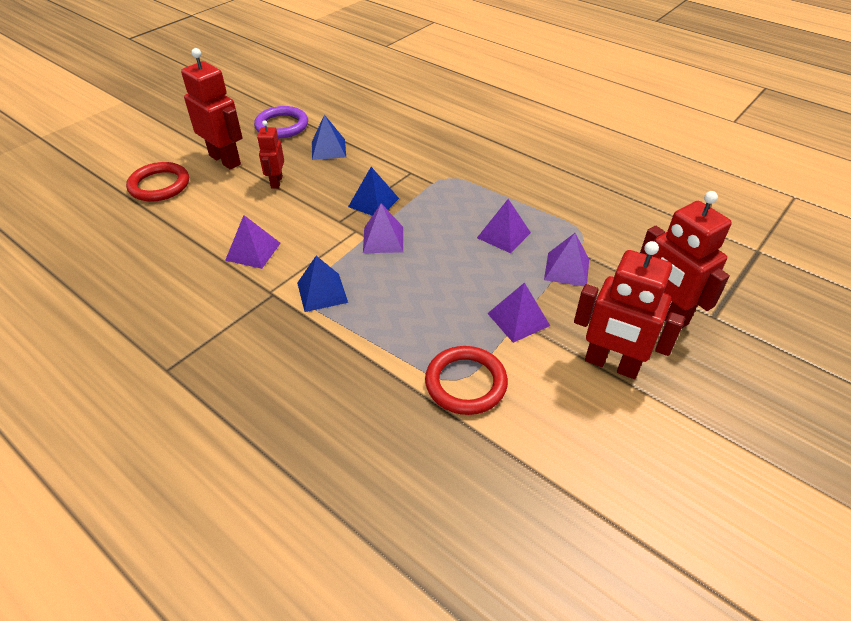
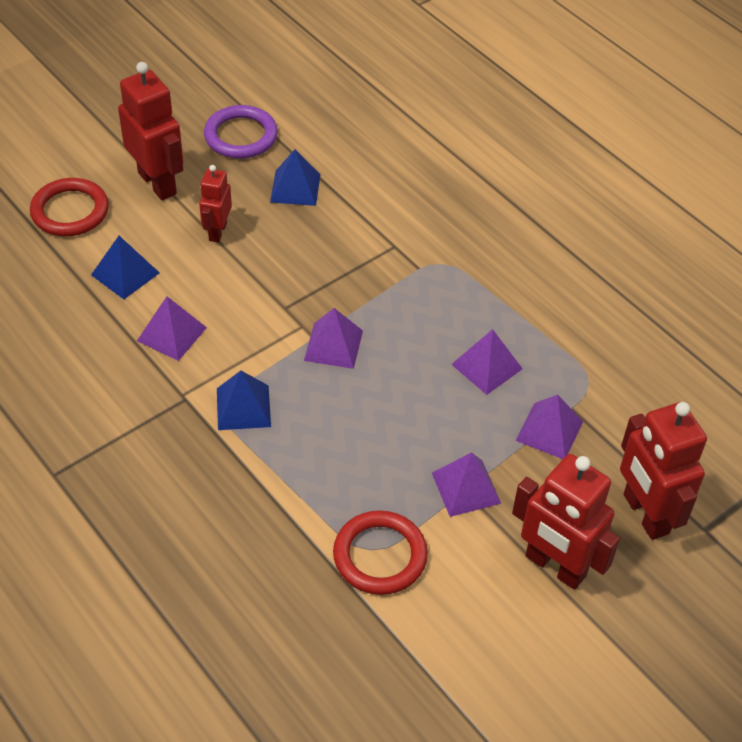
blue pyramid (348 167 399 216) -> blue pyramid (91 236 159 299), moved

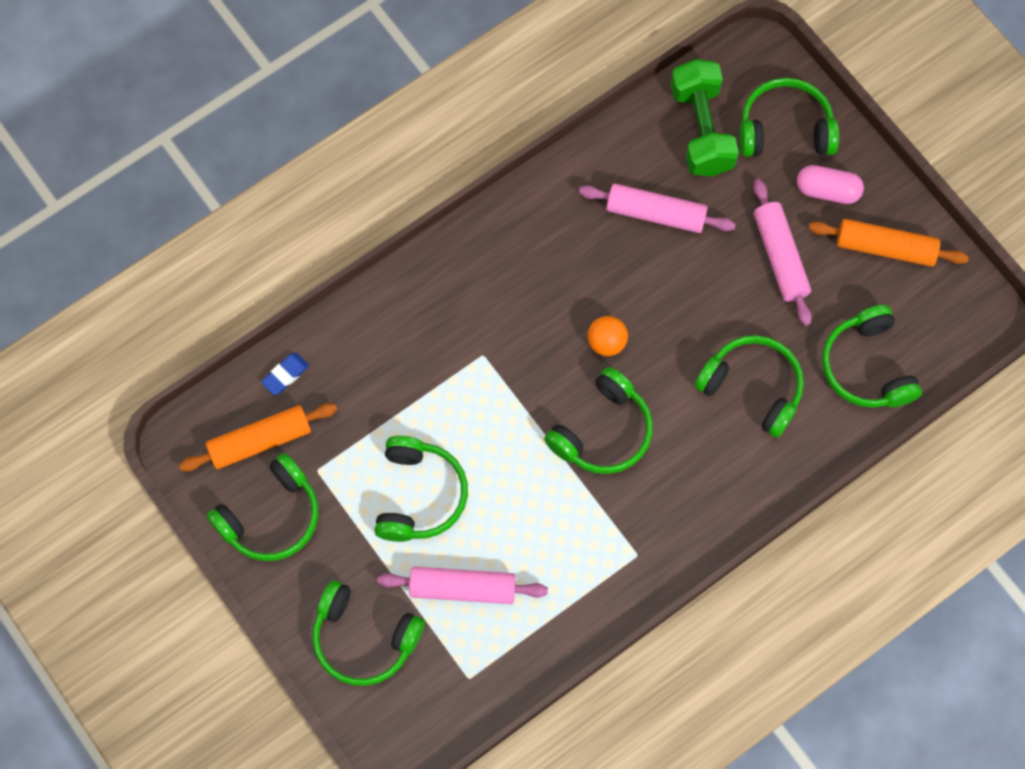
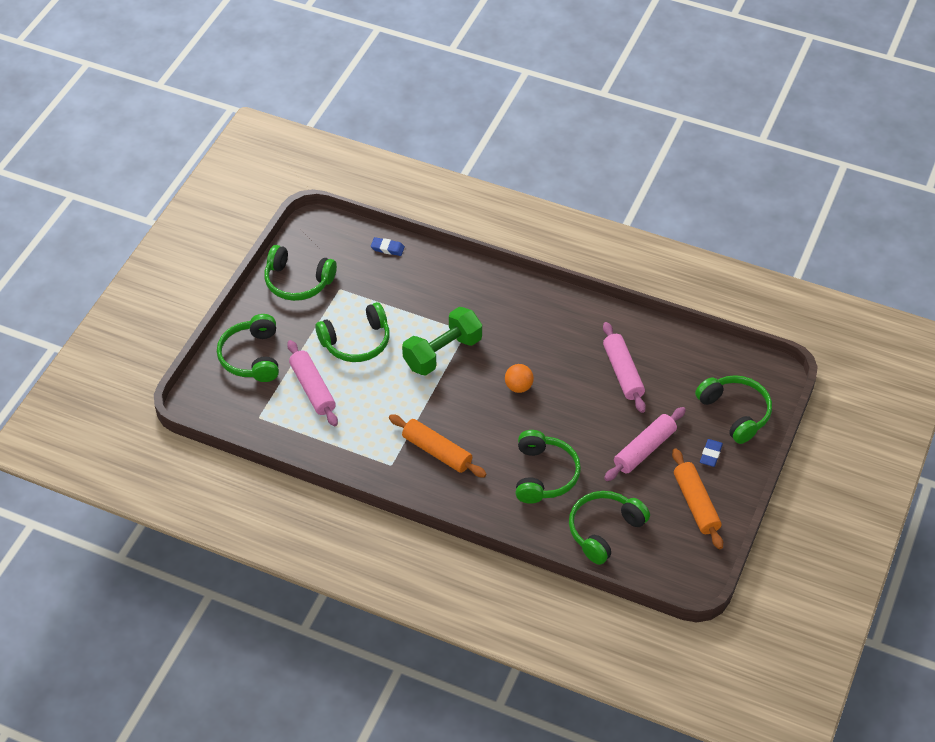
green headphones (544 367 653 474) -> none
orange rolling pin (179 403 337 472) -> orange rolling pin (389 414 487 478), moved
green dumbbell (671 59 739 176) -> green dumbbell (402 307 482 376), moved
pink capsule (797 165 864 204) -> blue eraser (700 439 723 467)

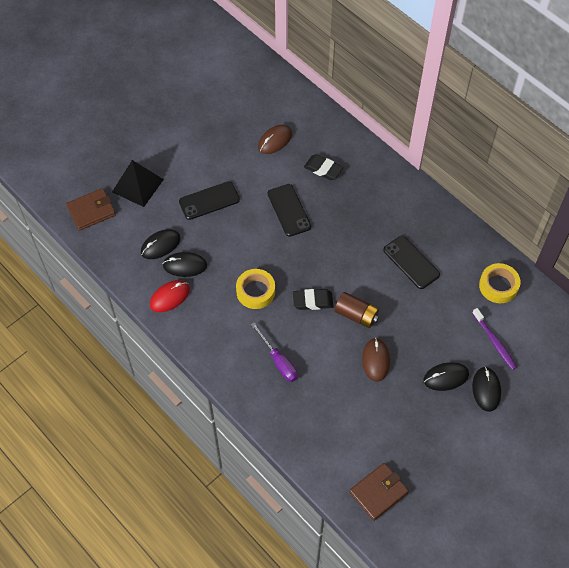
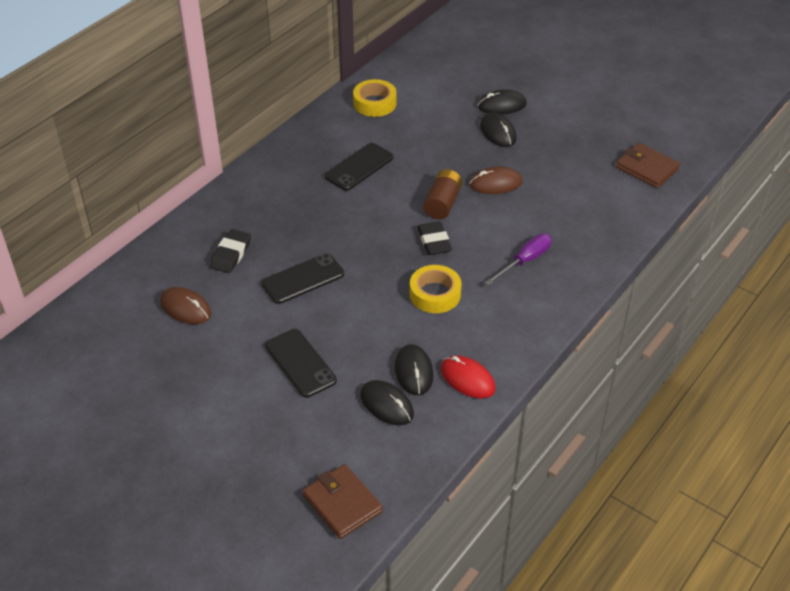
black pyramid (112 160 164 207) -> none
purple toothbrush (472 308 517 370) -> none

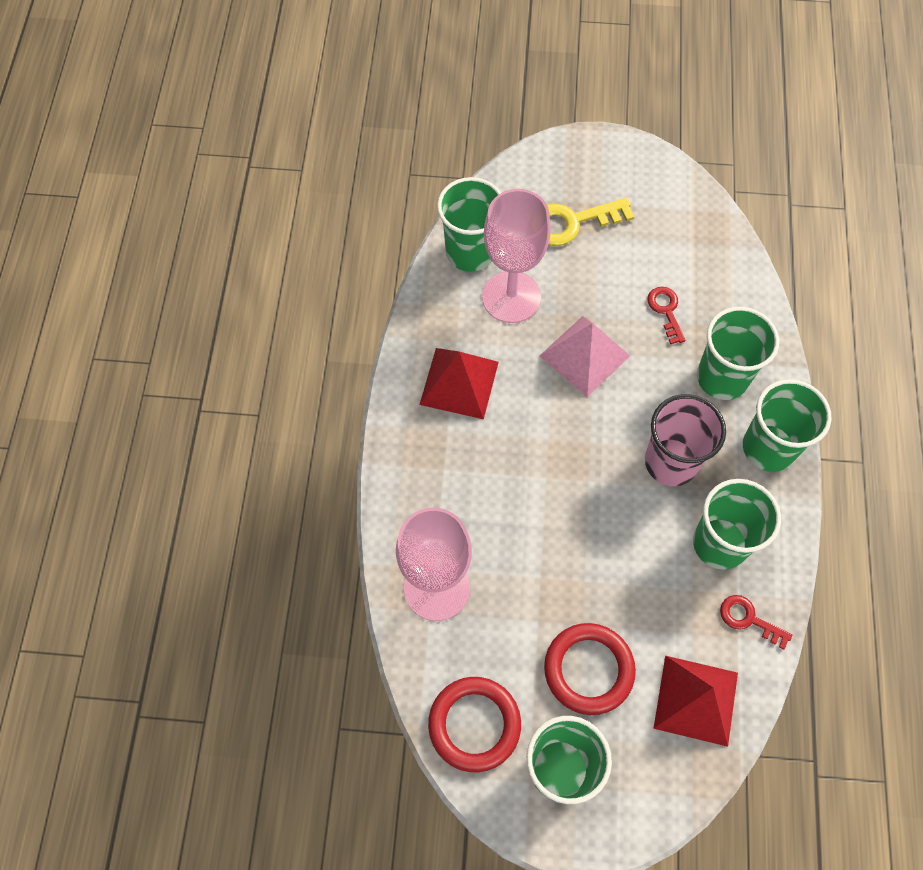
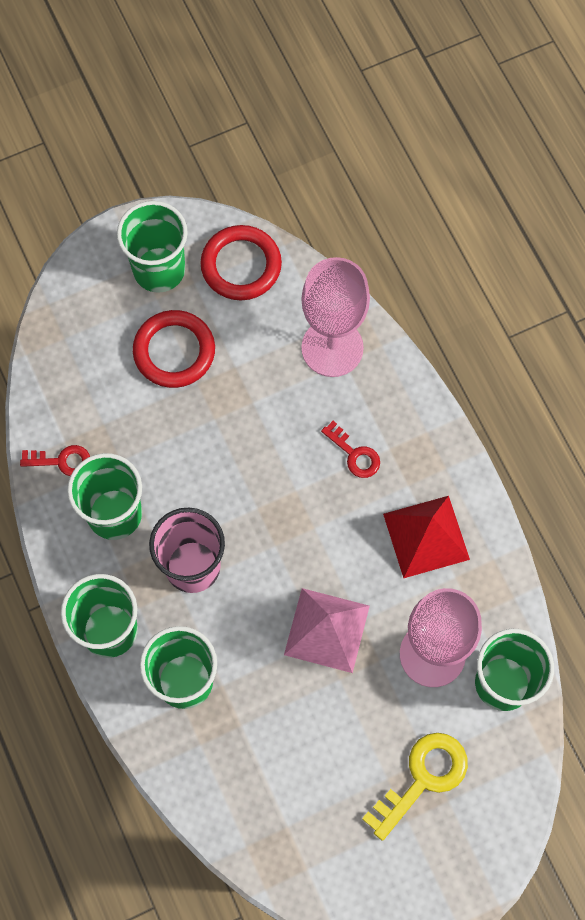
red pyramid (653 656 738 747) -> none
red key (647 287 686 344) -> red key (321 421 380 478), moved

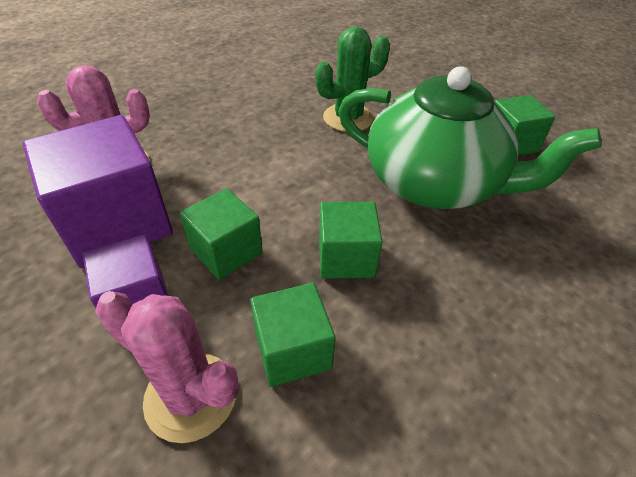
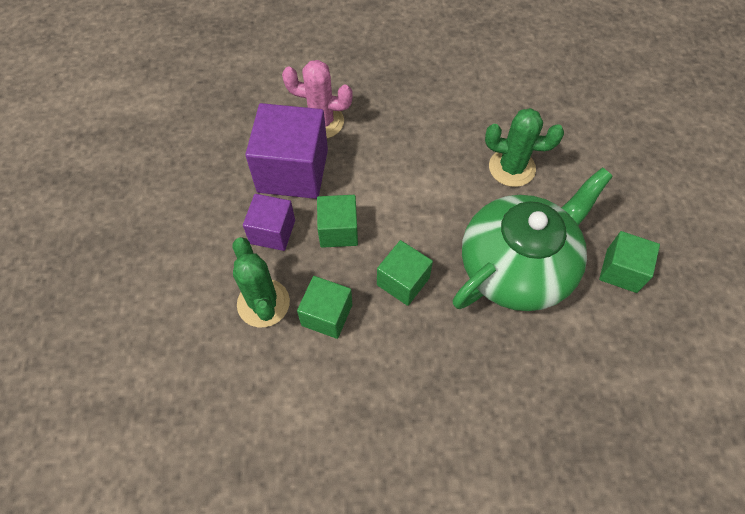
pink cactus (95 291 238 443) -> green cactus (233 237 290 327)
green teapot (338 66 601 209) -> green teapot (452 167 613 311), 105 degrees counterclockwise

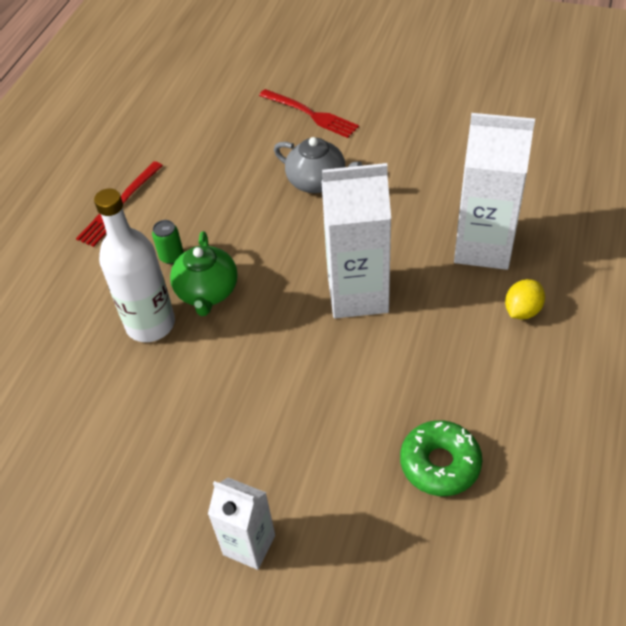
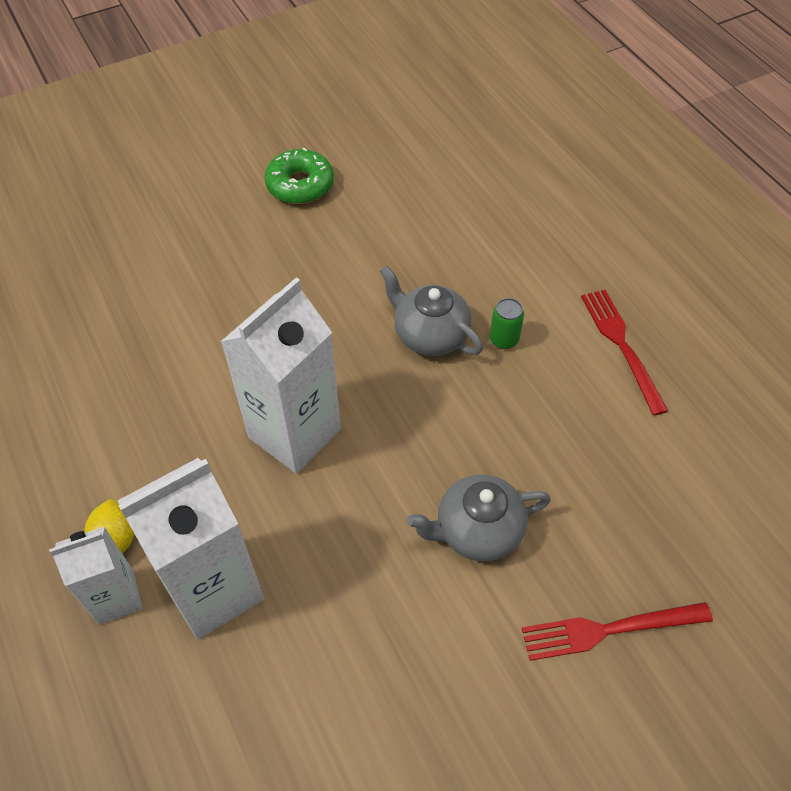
white bottle (94 188 175 342) -> none
white carton (208 478 275 570) -> white carton (49 526 143 624), moved
green donut (400 420 482 496) -> green donut (265 148 334 204), moved
green teapot (170 231 238 316) -> grey teapot (380 266 483 356)

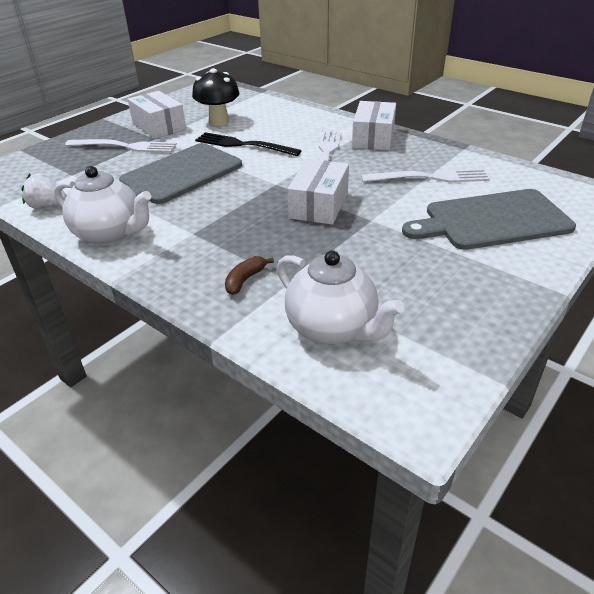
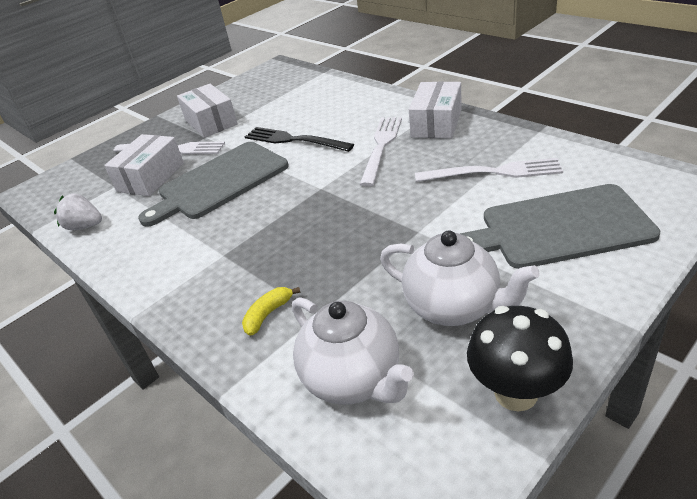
white teapot (54 166 151 246) -> white teapot (380 230 540 326), moved
black mushroom (192 68 240 126) -> black mushroom (467 306 573 412), moved
white box (288 159 349 225) -> white box (104 134 184 196), moved
brown banana (225 256 274 295) -> yellow banana (242 287 301 336)

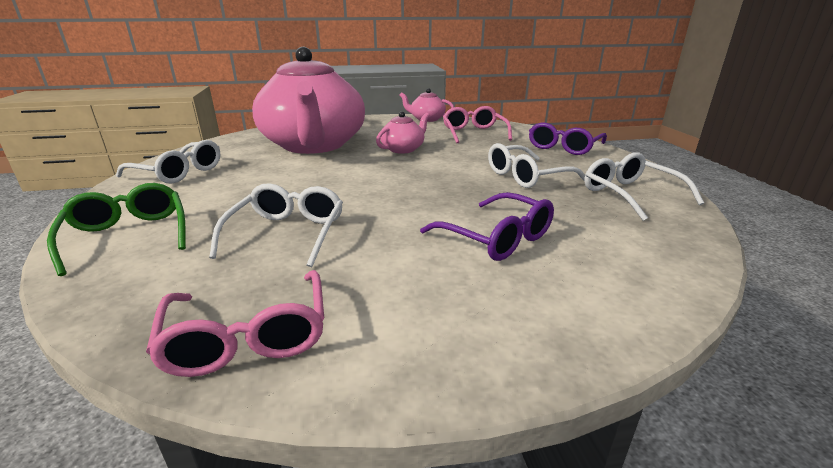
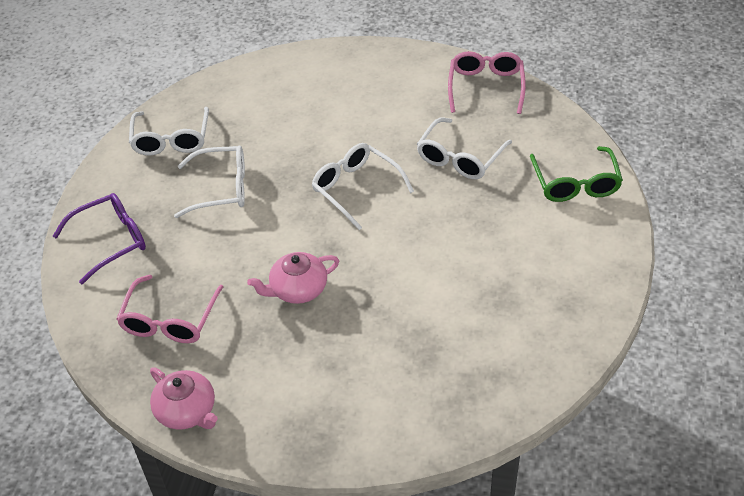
pink teapot (252 47 365 154) -> none
purple glasses (420 192 554 261) -> none
white glasses (116 140 221 184) -> white glasses (311 143 414 230), moved

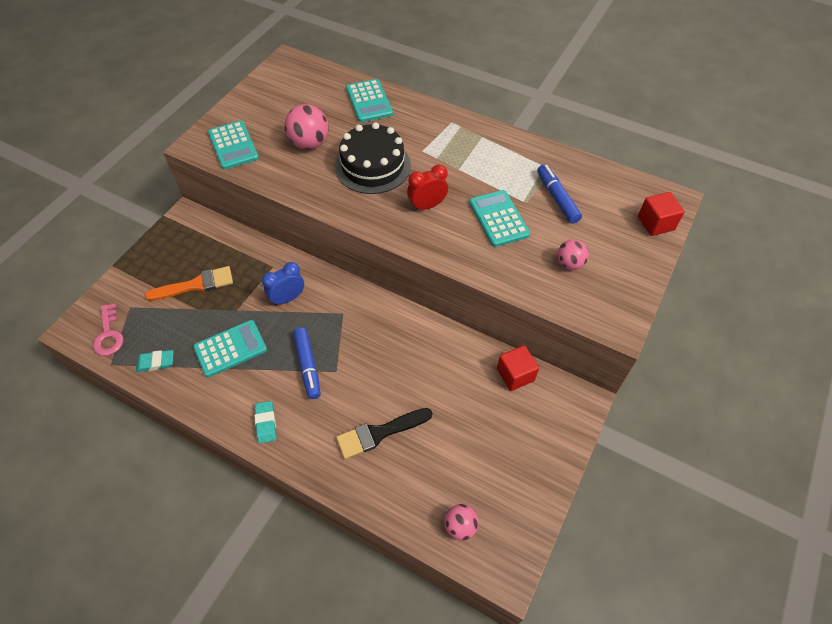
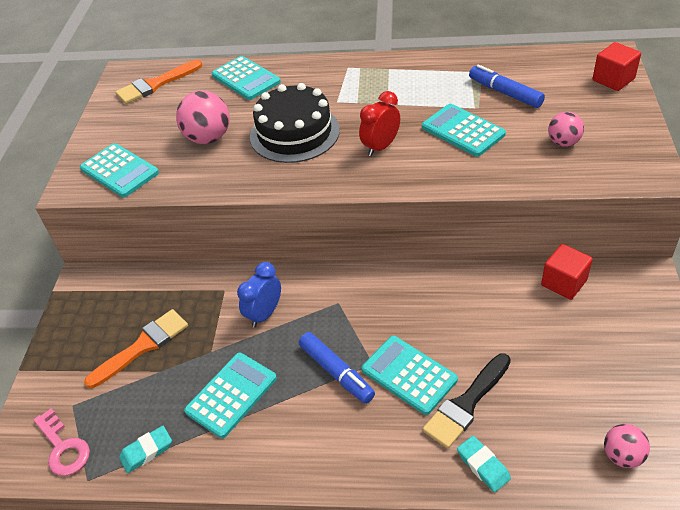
none -> orange brush (115 60 202 104)
none -> turquoise calculator (362 336 458 415)
turquoise eraser (255 401 276 444) -> turquoise eraser (457 436 511 492), moved

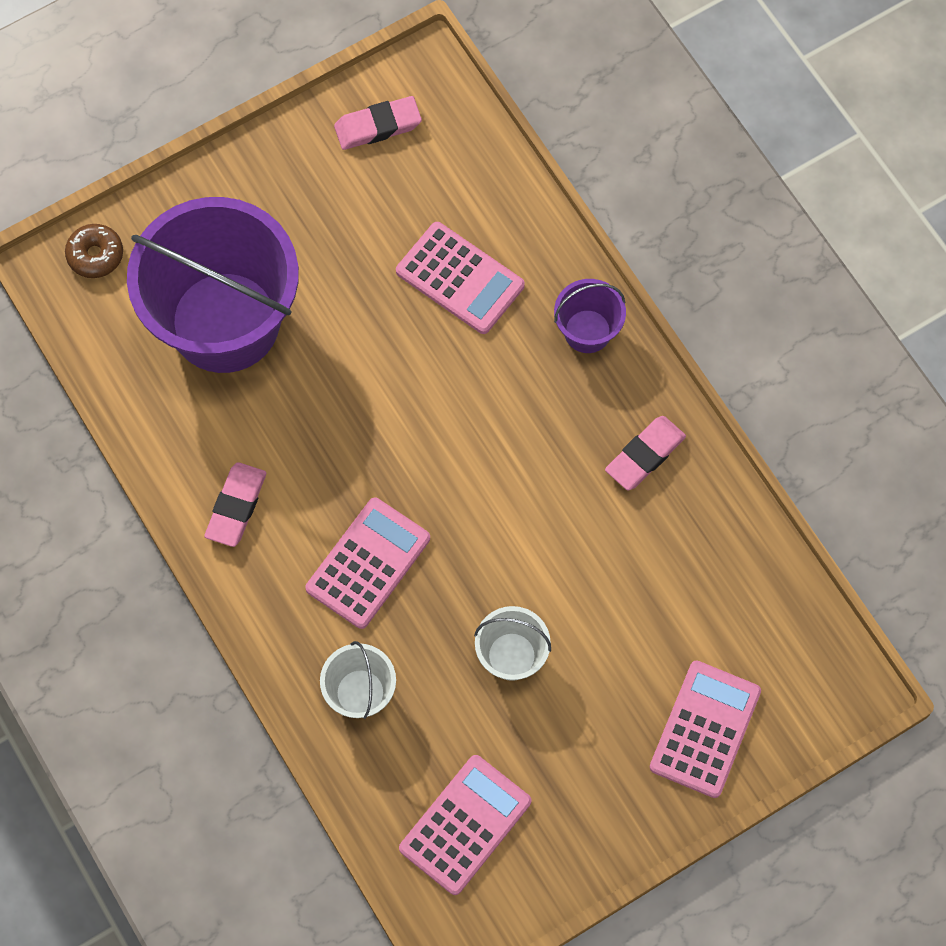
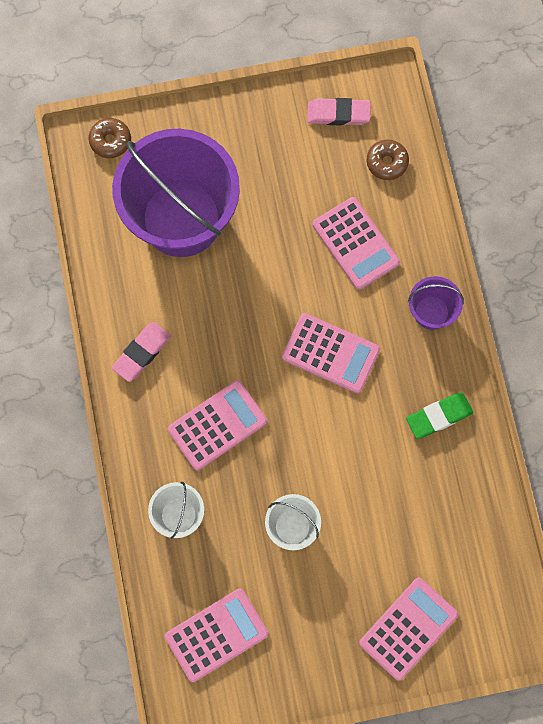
none -> pink calculator (282 313 380 393)
none -> brown donut (367 140 409 180)
pink eraser (605 416 686 490) -> green eraser (406 392 473 439)

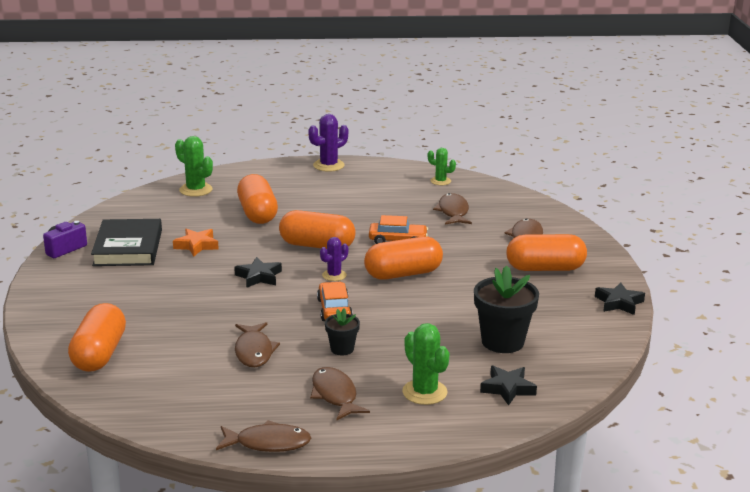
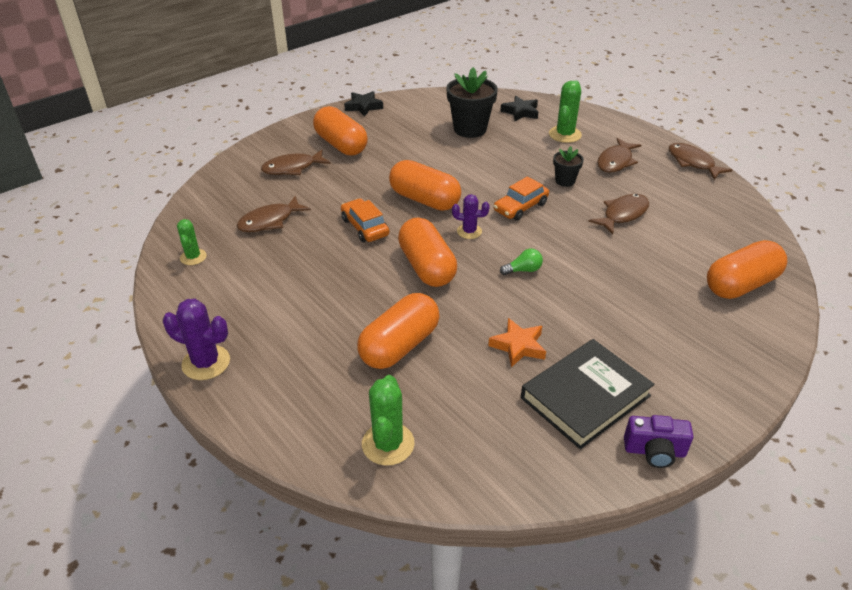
black star (234 257 282 288) -> green light bulb (500 249 543 275)

